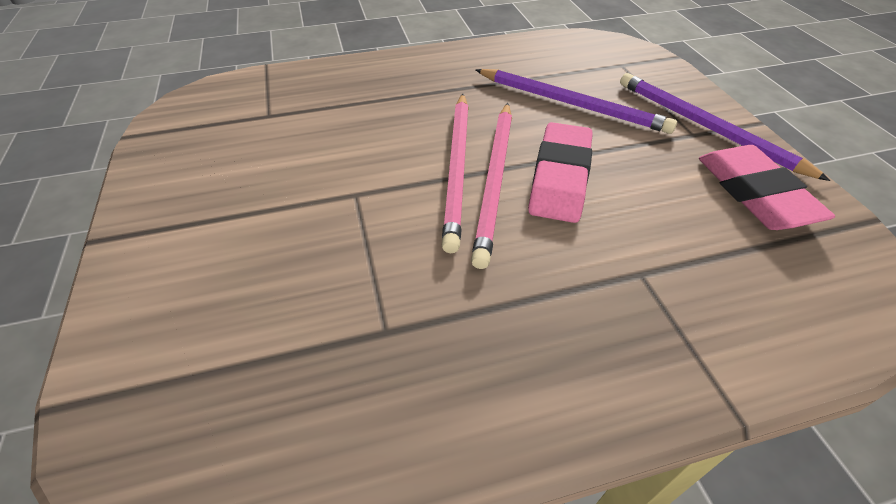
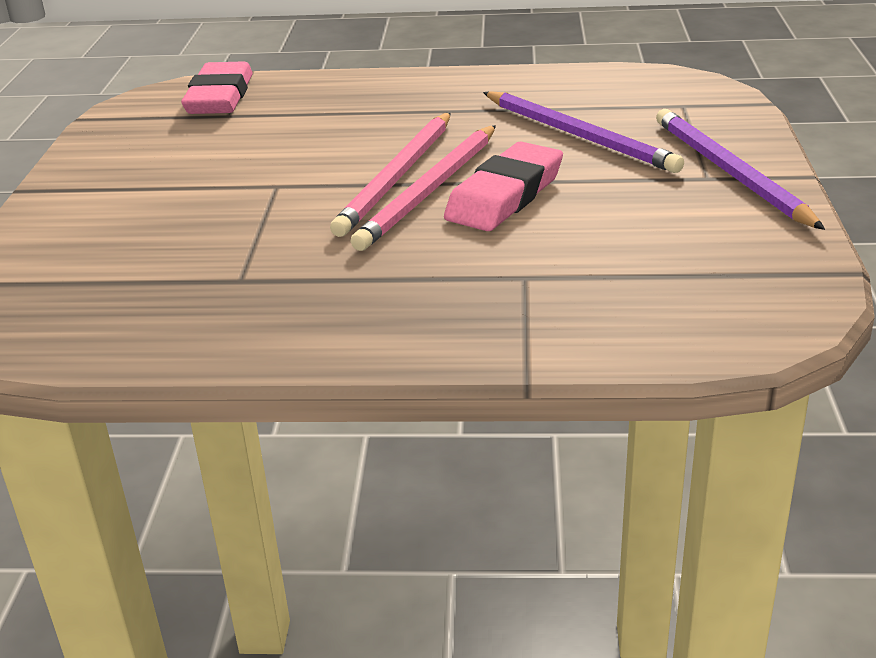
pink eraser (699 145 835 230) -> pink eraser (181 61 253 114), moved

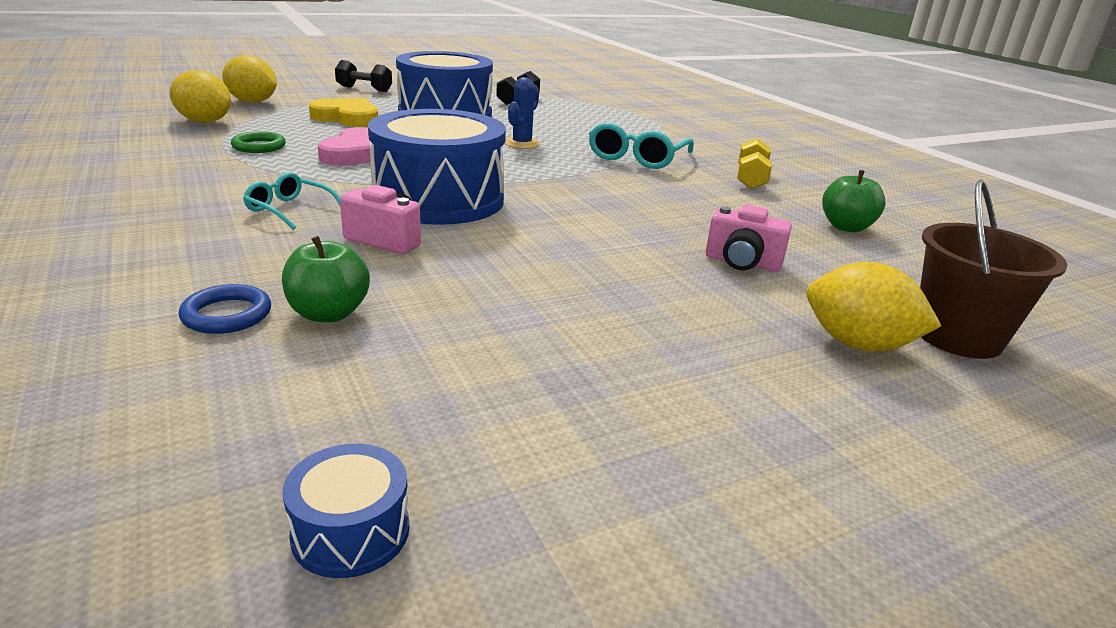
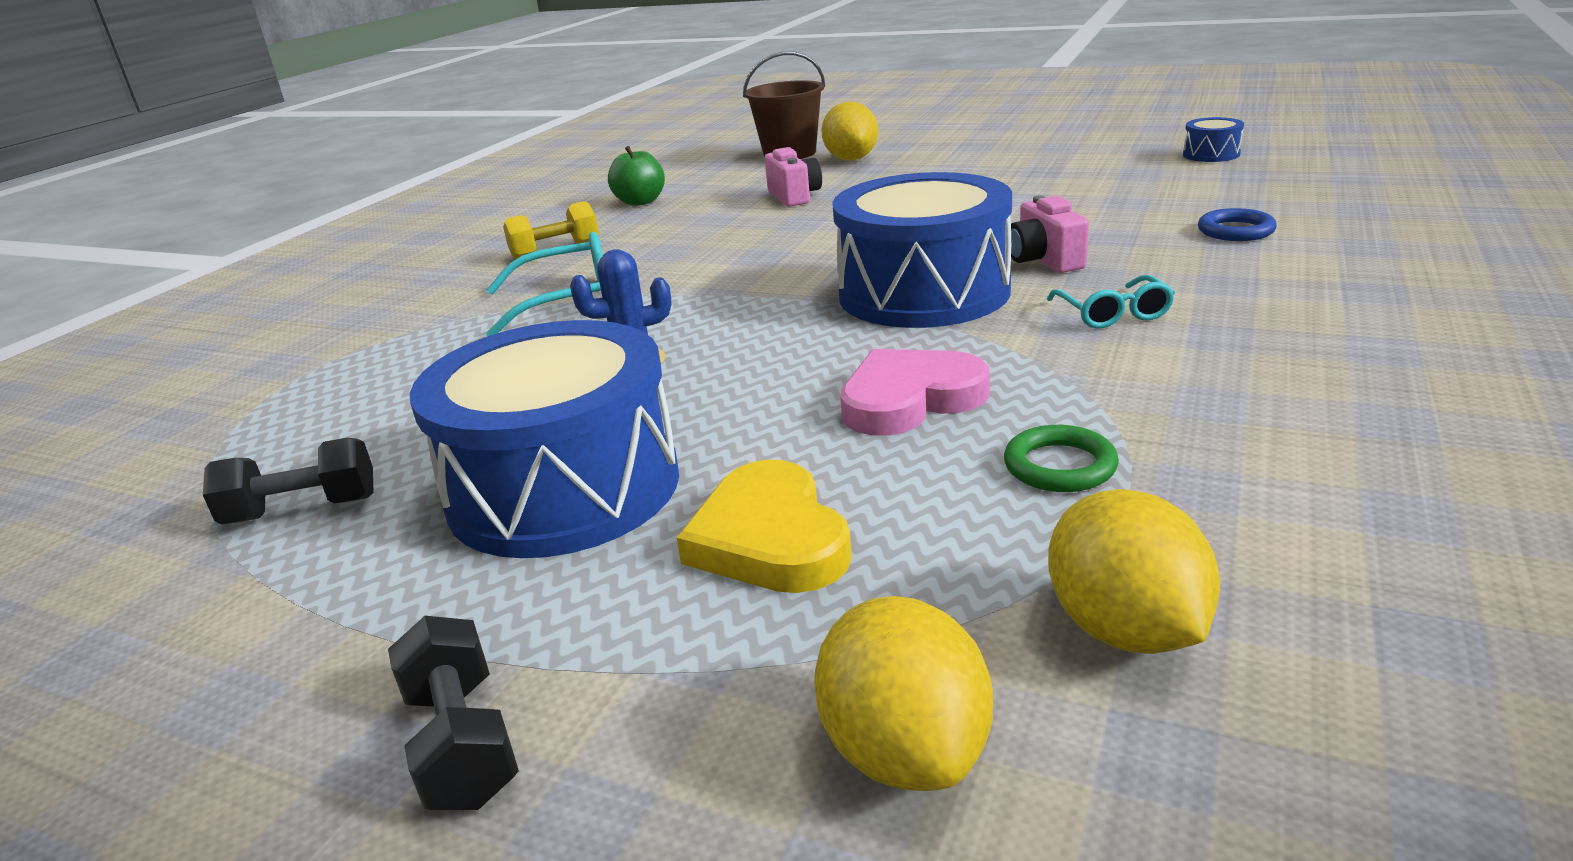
green apple (282 236 370 322) -> none

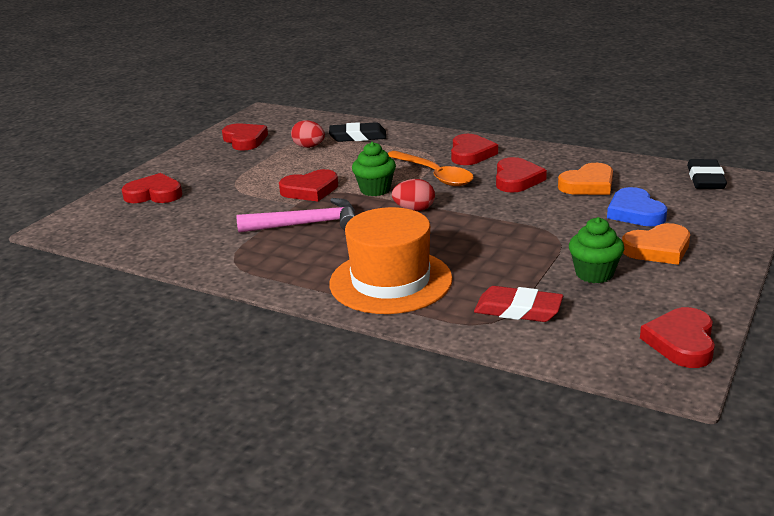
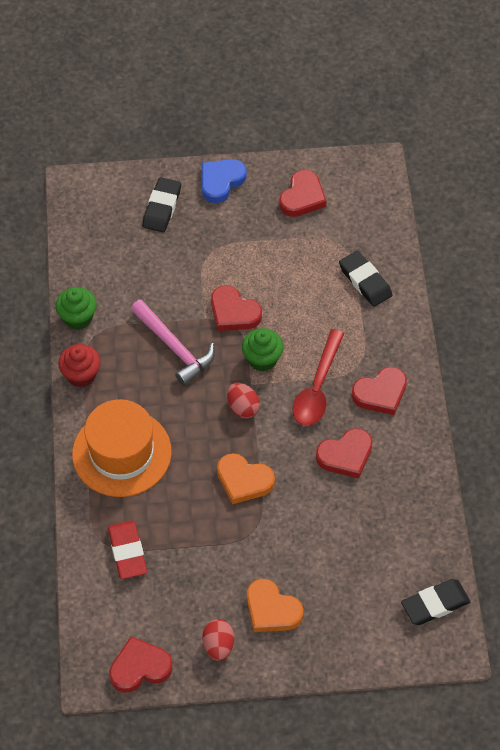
none -> red cupcake (58 344 101 387)
red egg (291 120 325 148) -> red egg (202 619 234 661), moved
orange heart (558 163 613 195) -> orange heart (217 453 275 504), moved
green cupcake (569 217 624 283) -> green cupcake (55 287 97 330), moved
blue heart (607 187 667 226) -> blue heart (202 159 247 203), moved
red heart (122 173 182 203) -> black eraser (142 177 181 232)
orange spoon (388 151 474 186) -> red spoon (293 329 344 426)

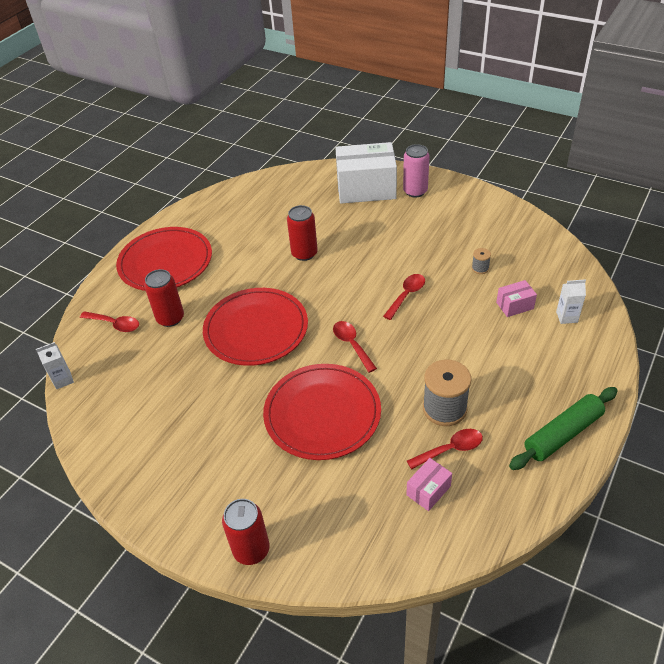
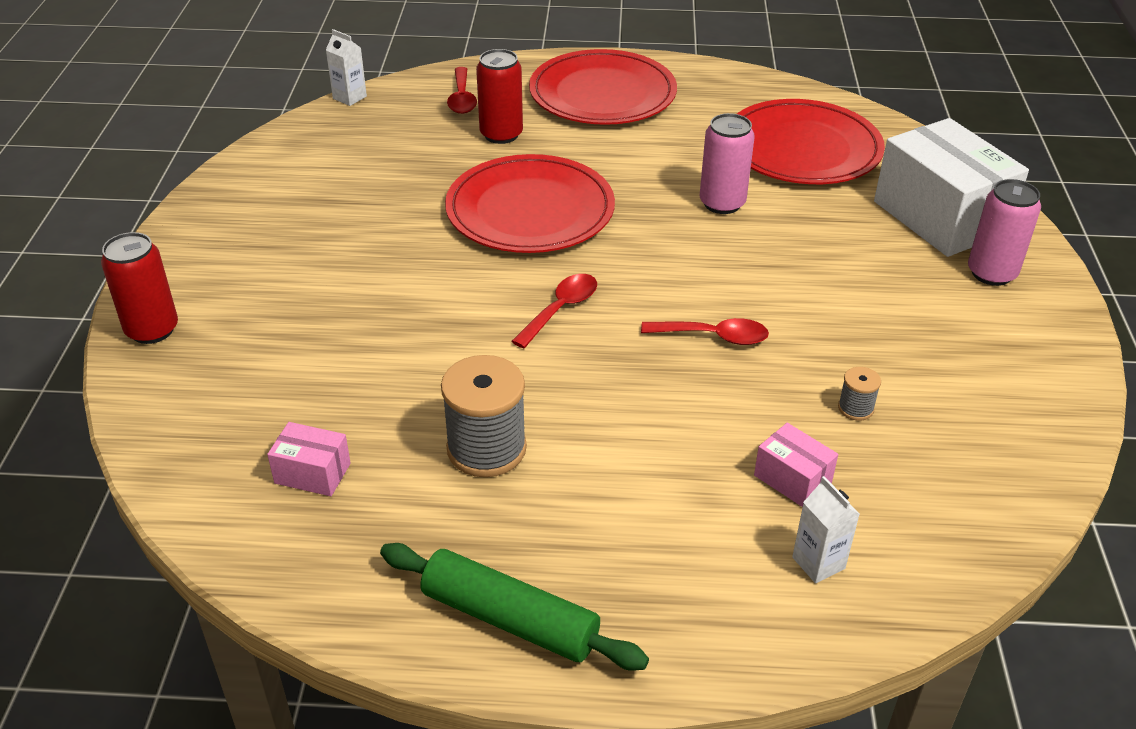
red spoon (407 429 483 470) -> none
red plate (263 364 381 460) -> red plate (737 99 885 184), moved
red can (287 205 318 261) -> pink can (700 113 755 214)

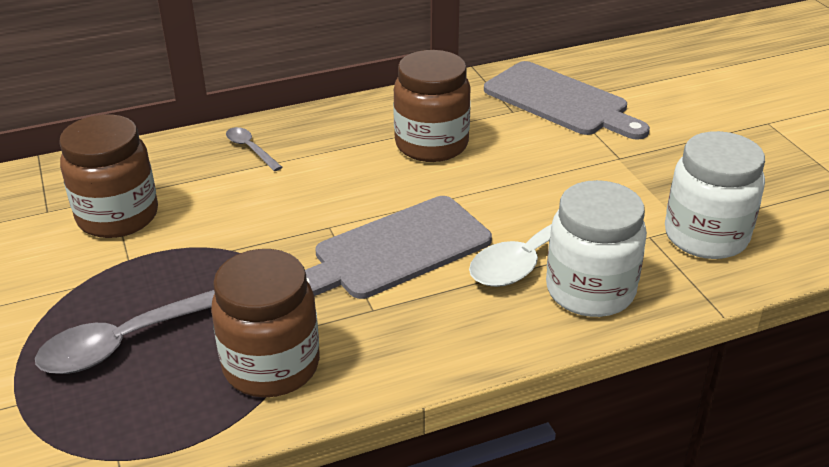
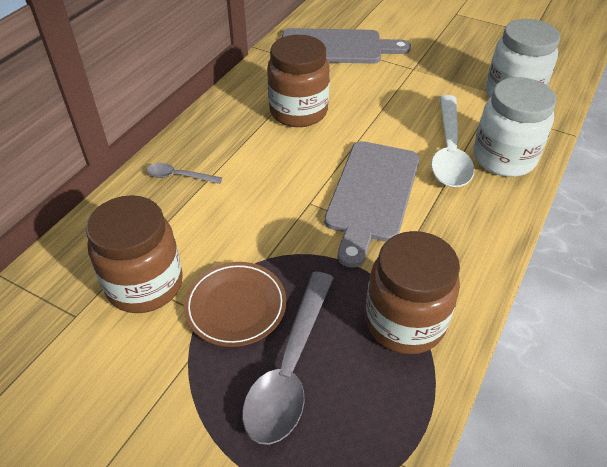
none -> brown plate (184 262 287 347)

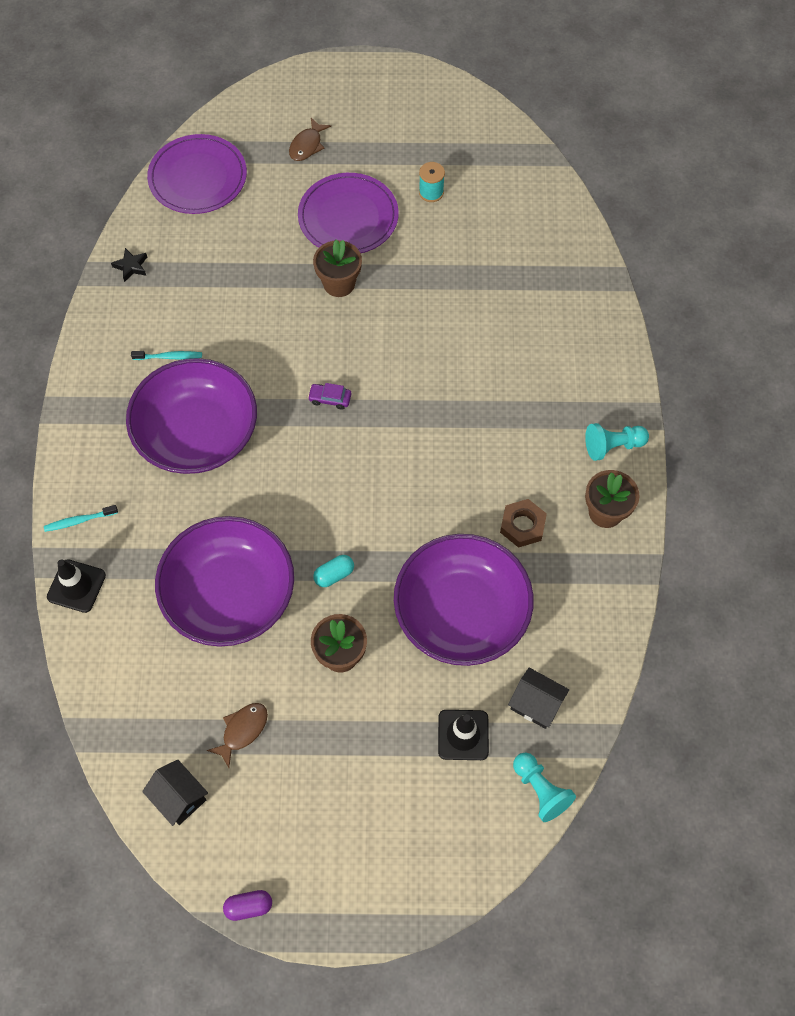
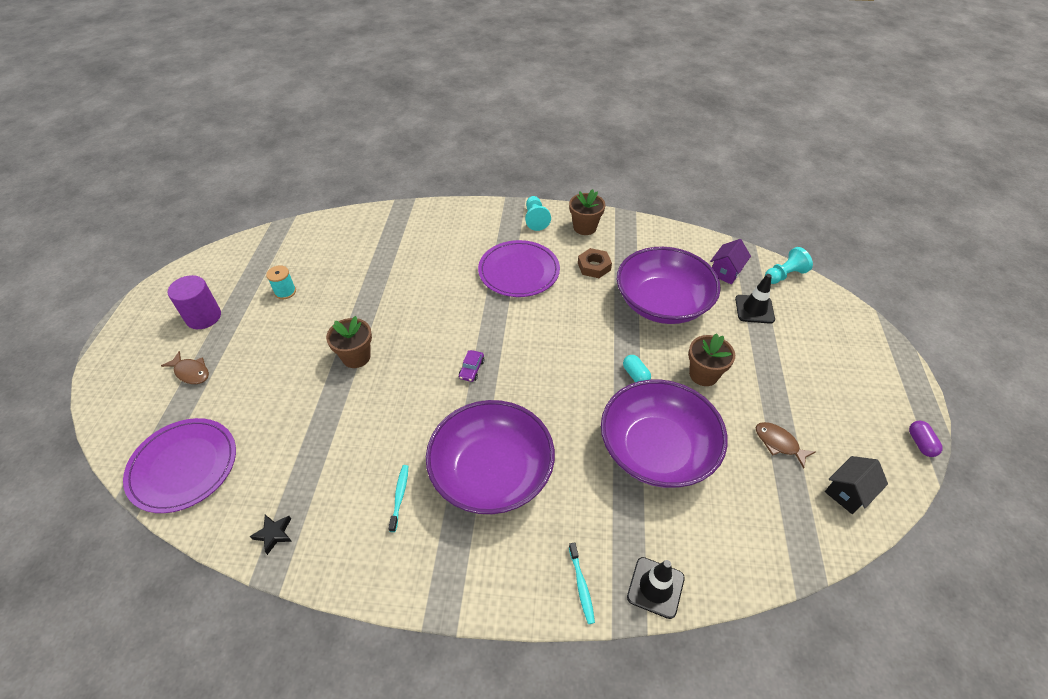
none -> purple cylinder (168 275 221 329)
purple plate (298 173 399 253) -> purple plate (478 240 560 297), moved
black house (508 668 569 729) -> purple house (710 239 751 284)

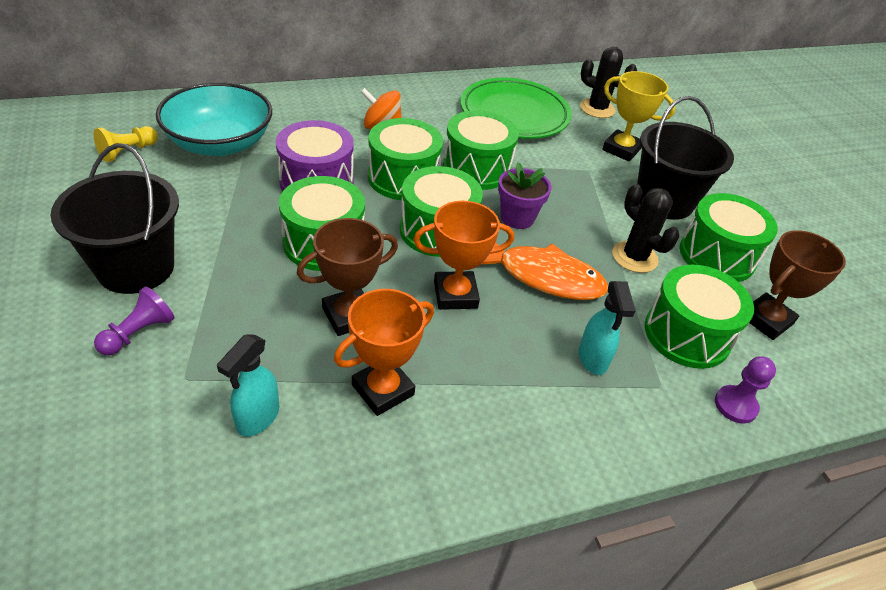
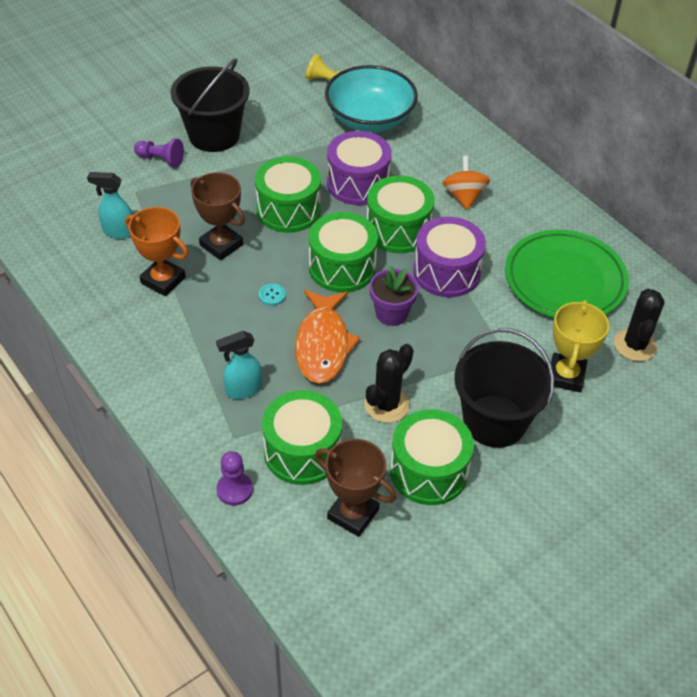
orange trophy (413 201 514 310) -> turquoise button (259 283 286 306)
green drum (443 110 519 190) -> purple drum (413 217 486 297)

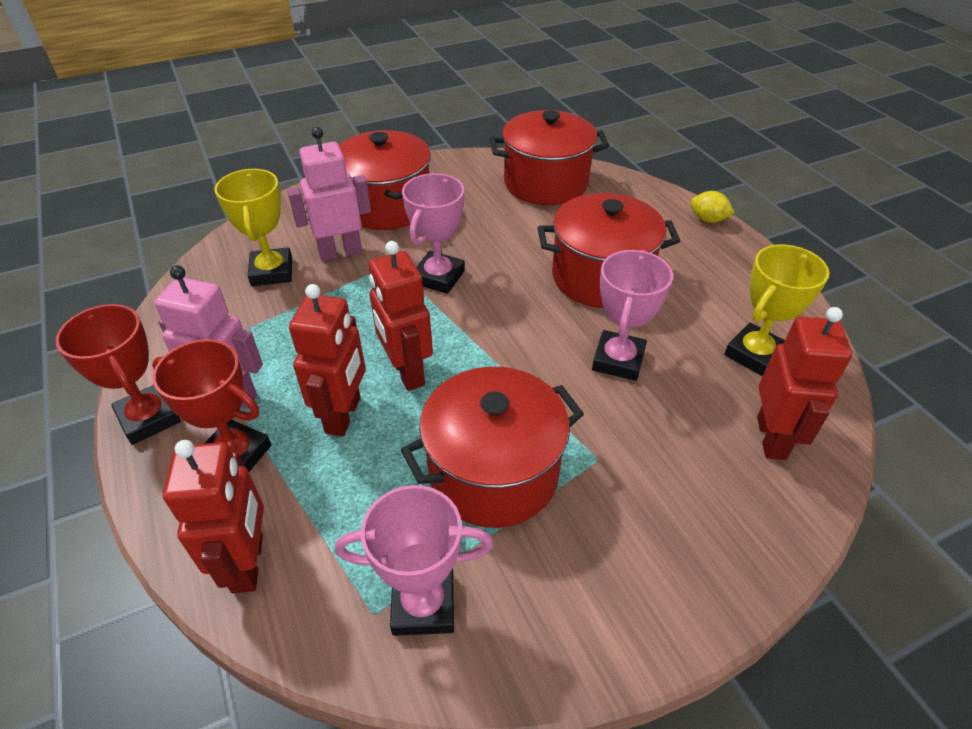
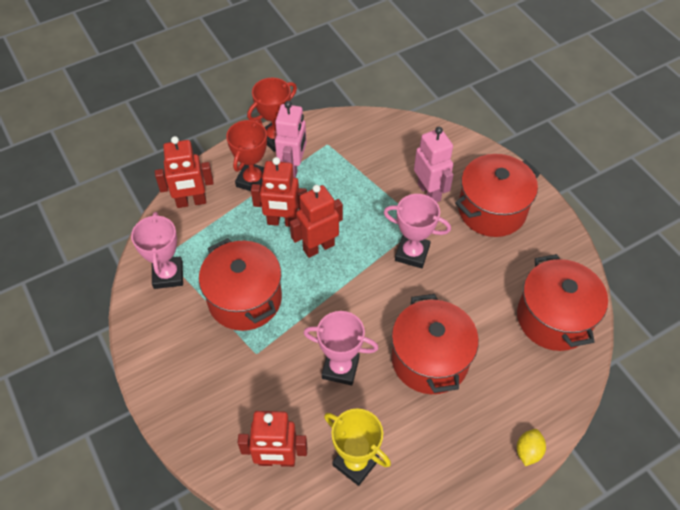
yellow trophy (215 169 292 286) -> none

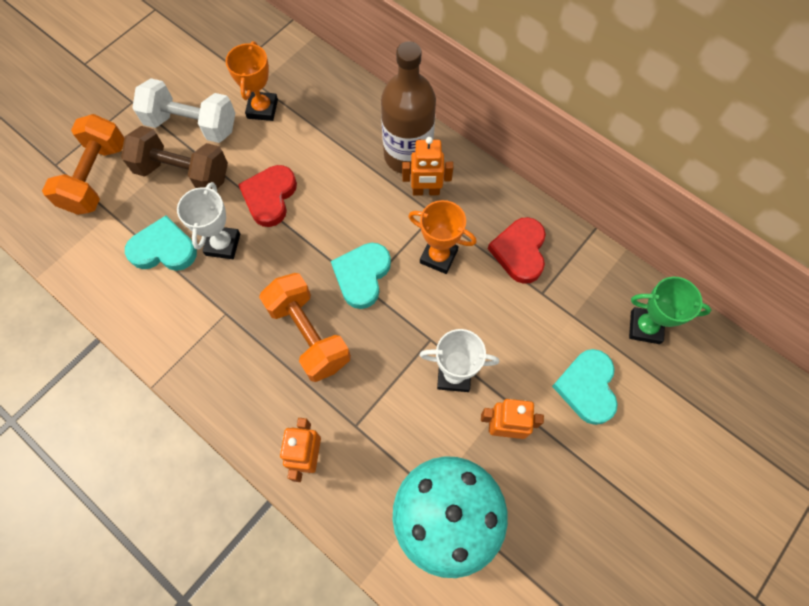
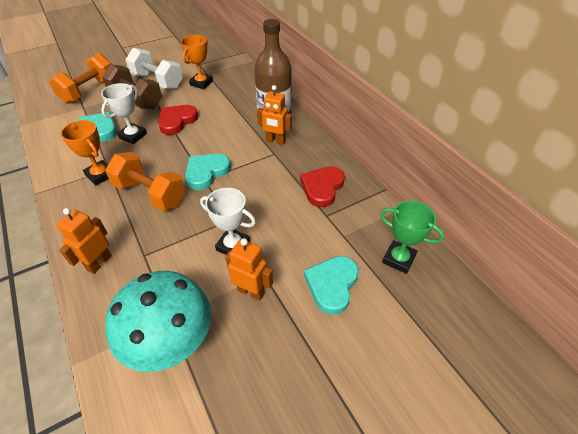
orange trophy (408 200 477 274) -> orange trophy (61 120 109 186), moved
orange dumbbell (259 273 351 382) -> orange dumbbell (105 152 185 211), 45 degrees counterclockwise

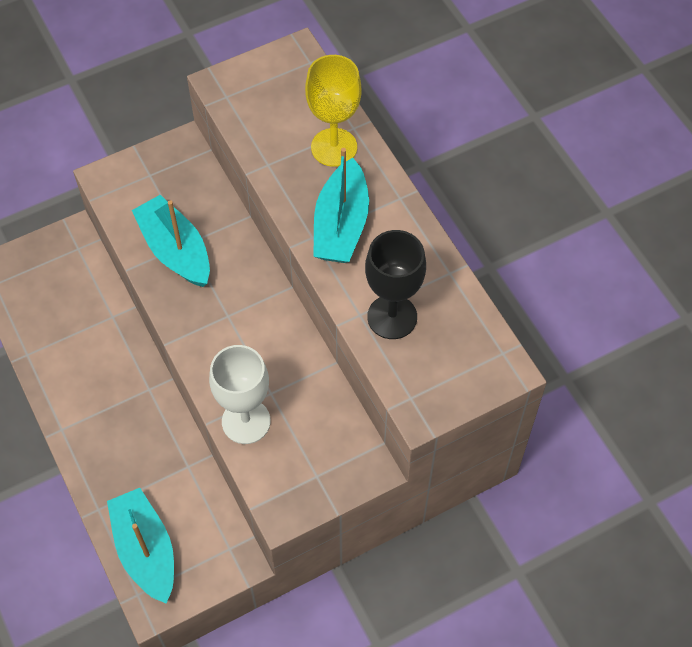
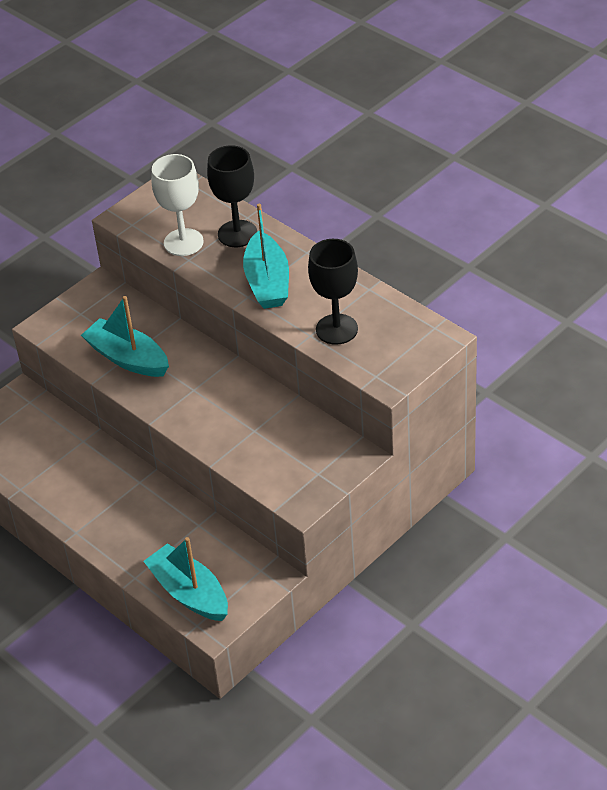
white goblet (209 345 271 444) -> white goblet (151 154 204 256), moved
yellow goblet (305 55 362 167) -> black goblet (207 145 257 247)

